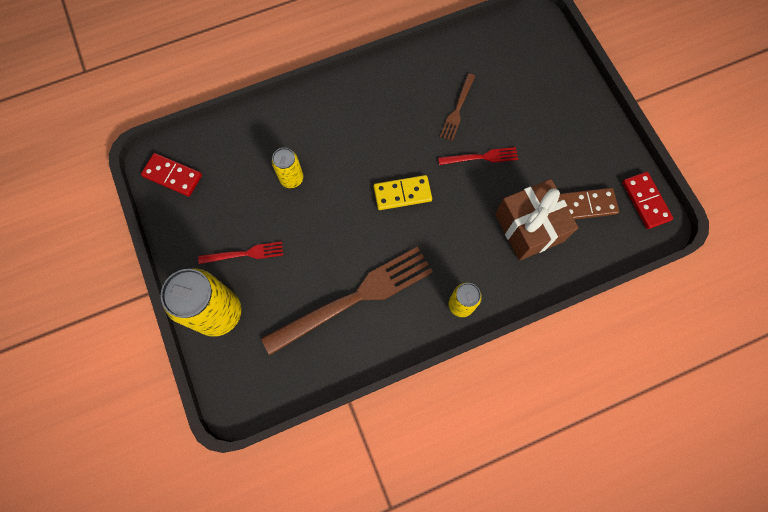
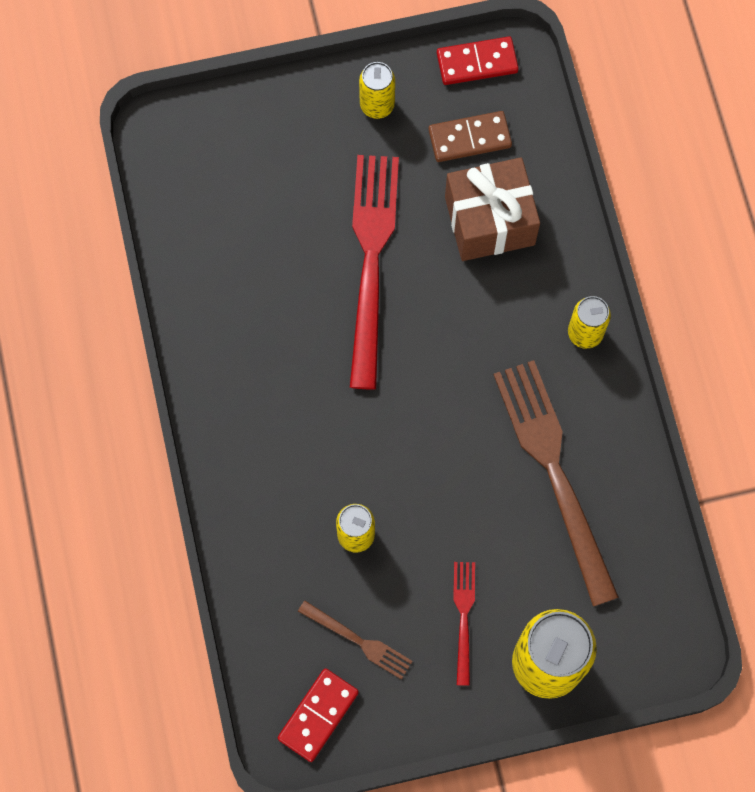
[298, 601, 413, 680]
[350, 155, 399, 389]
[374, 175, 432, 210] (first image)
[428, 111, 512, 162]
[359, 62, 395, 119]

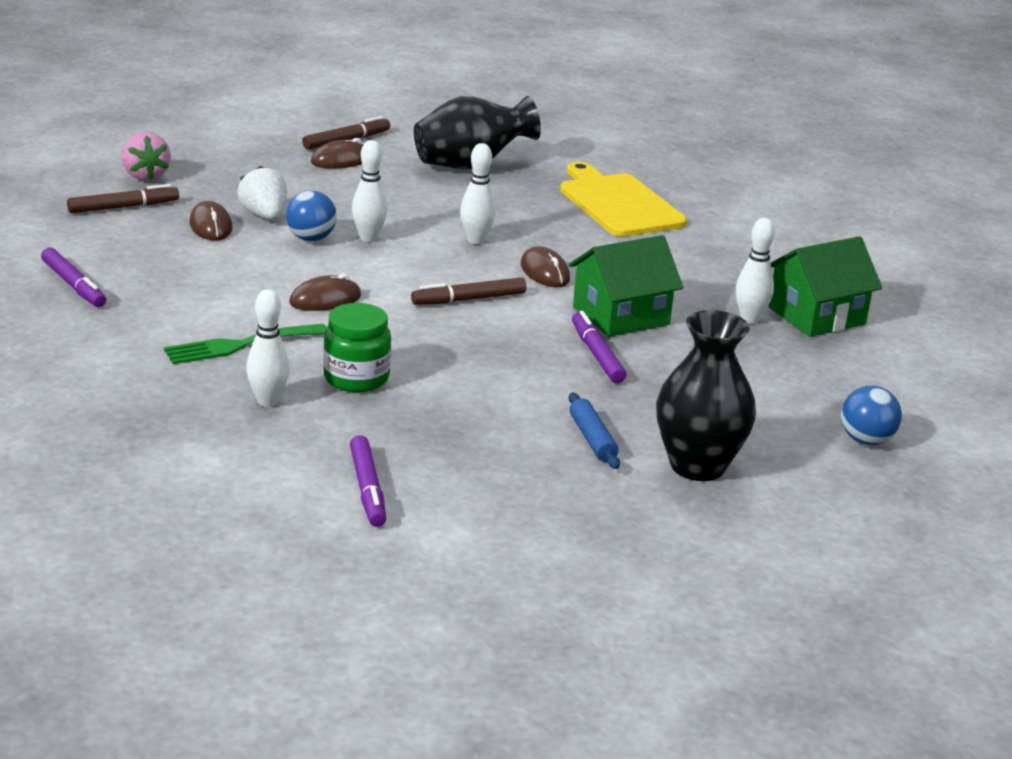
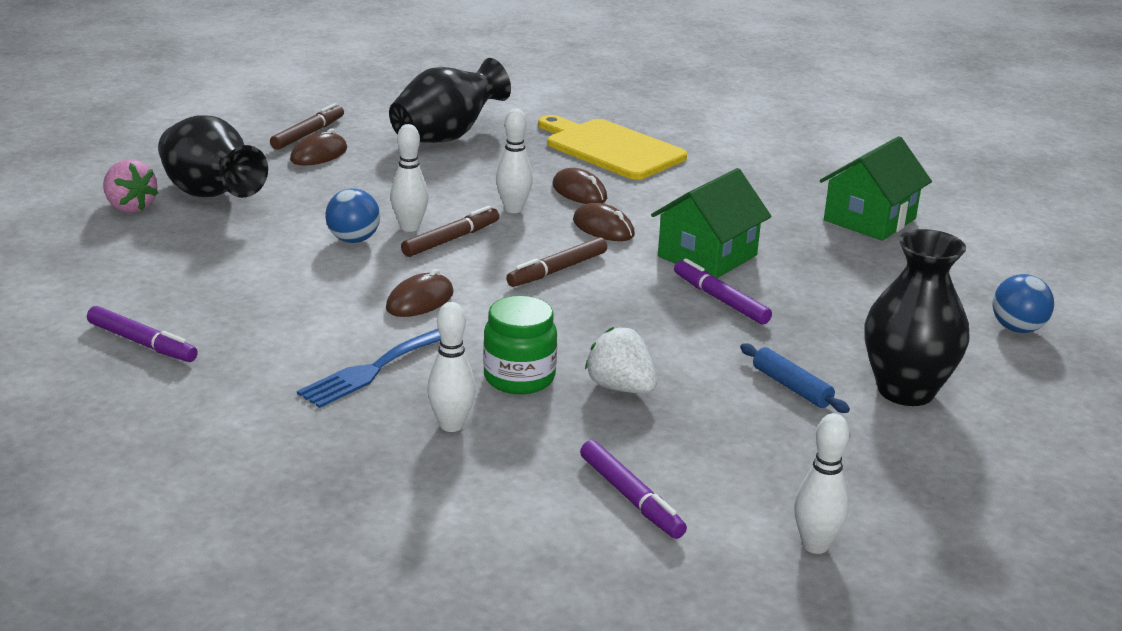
[585, 327, 657, 394]
[401, 206, 499, 257]
[552, 168, 607, 204]
[794, 413, 849, 554]
[297, 329, 441, 408]
[158, 116, 268, 198]

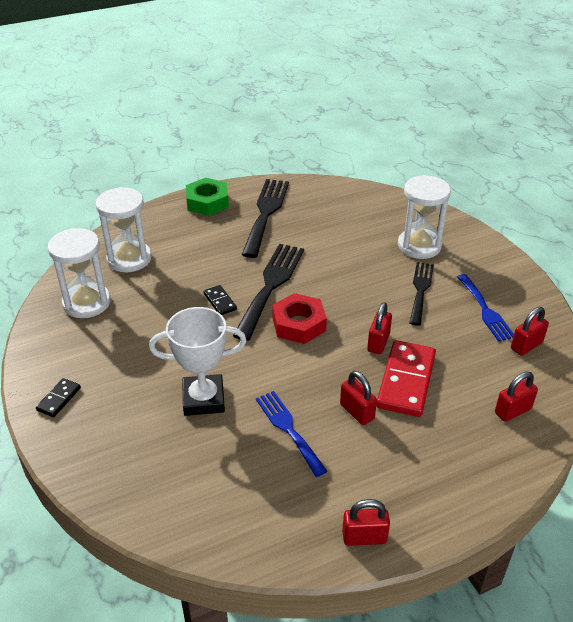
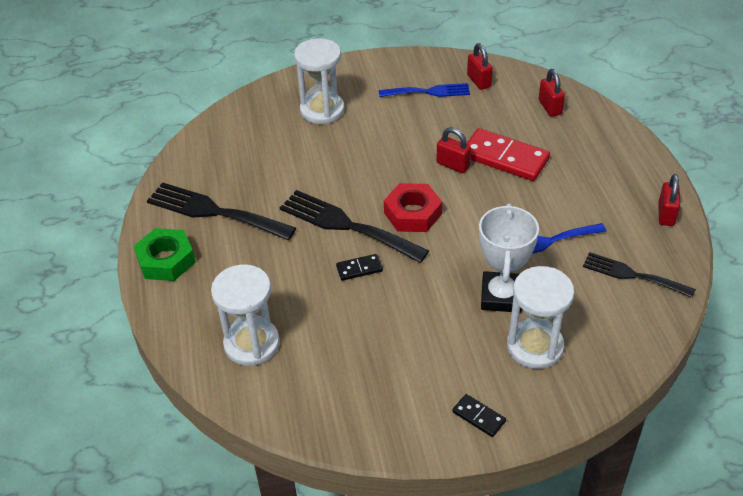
[507, 266, 574, 369]
[583, 252, 696, 298]
[340, 371, 377, 425] (first image)

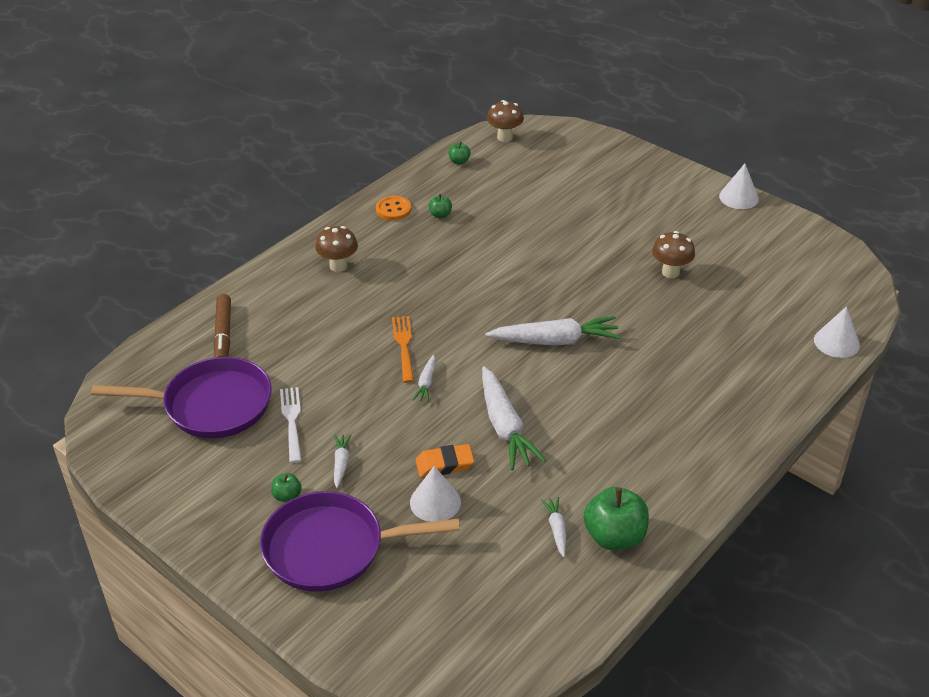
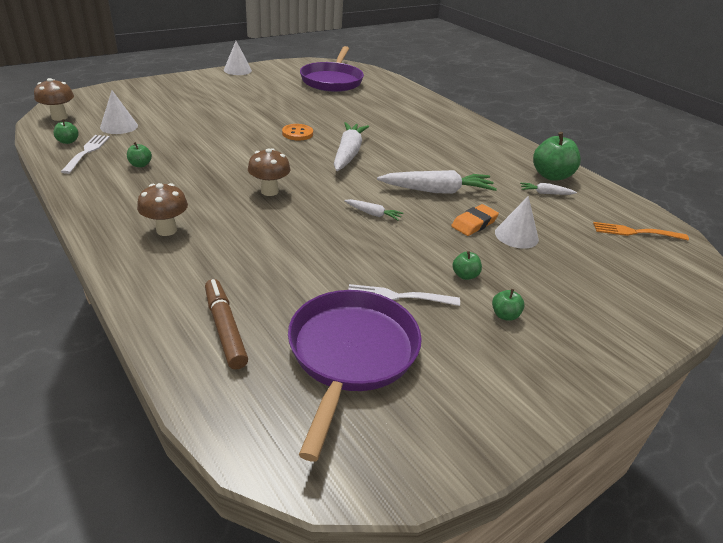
[282, 124, 313, 141]
[248, 148, 291, 196]
[205, 279, 248, 370]
[100, 91, 138, 134]
[593, 222, 689, 240]
[452, 251, 482, 280]
[451, 204, 499, 236]
[300, 46, 364, 92]
[61, 135, 110, 174]

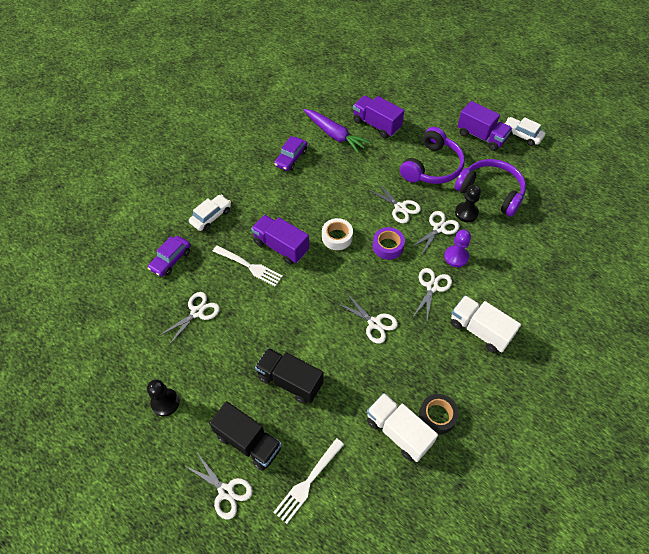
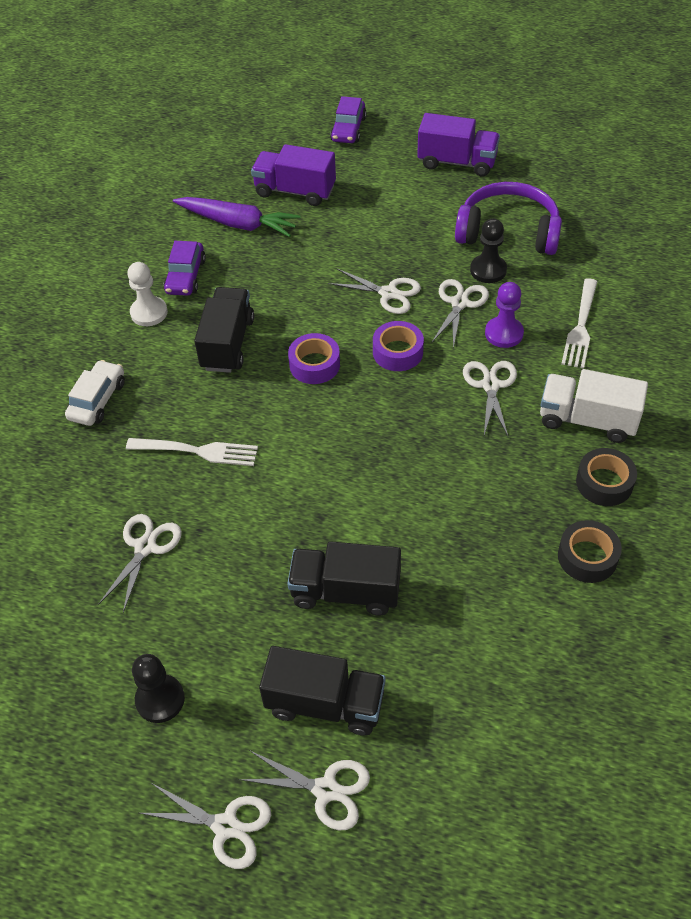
[505, 117, 545, 146] (first image)
[400, 127, 465, 184] (first image)
[251, 215, 309, 265] (first image)
[288, 333, 340, 384]
[330, 96, 367, 143]
[139, 783, 271, 869]
[367, 393, 438, 462] (first image)
[561, 278, 597, 369]
[127, 262, 168, 326]
[194, 287, 254, 373]
[576, 448, 637, 506]

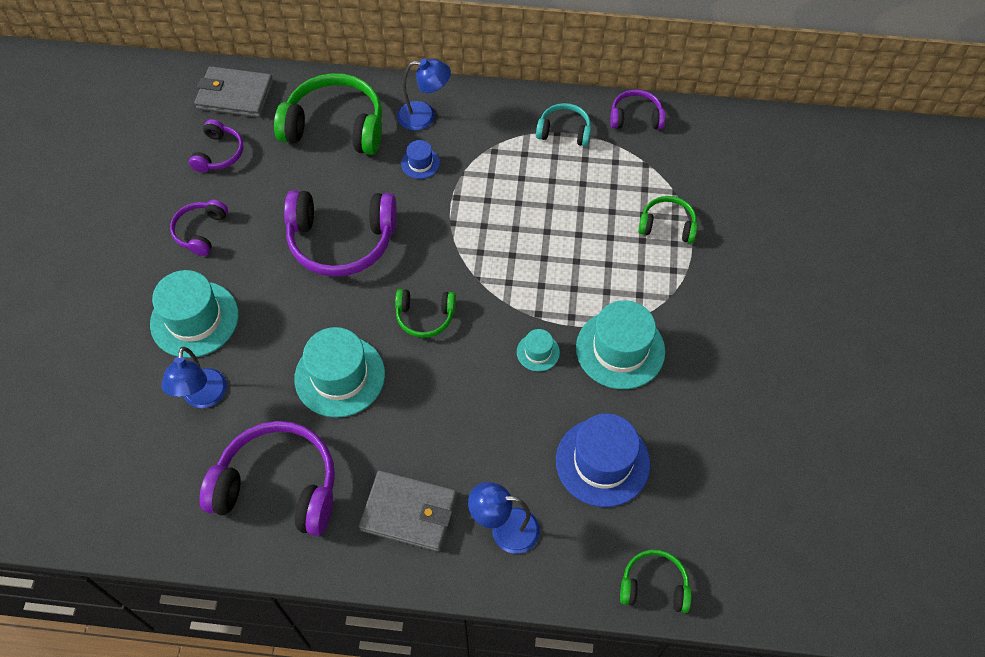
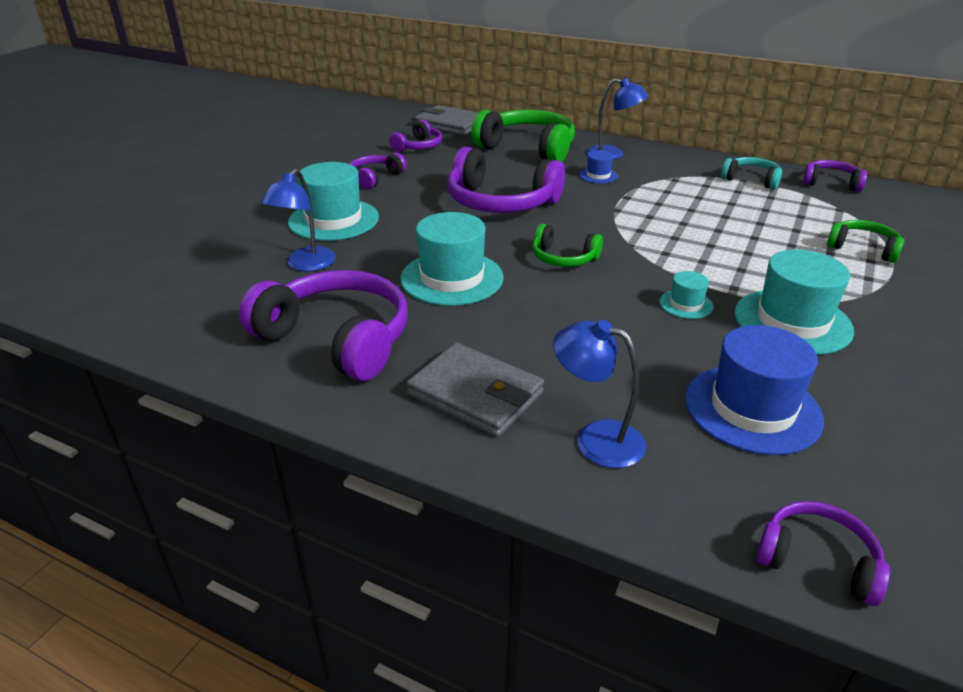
[756, 501, 890, 606]

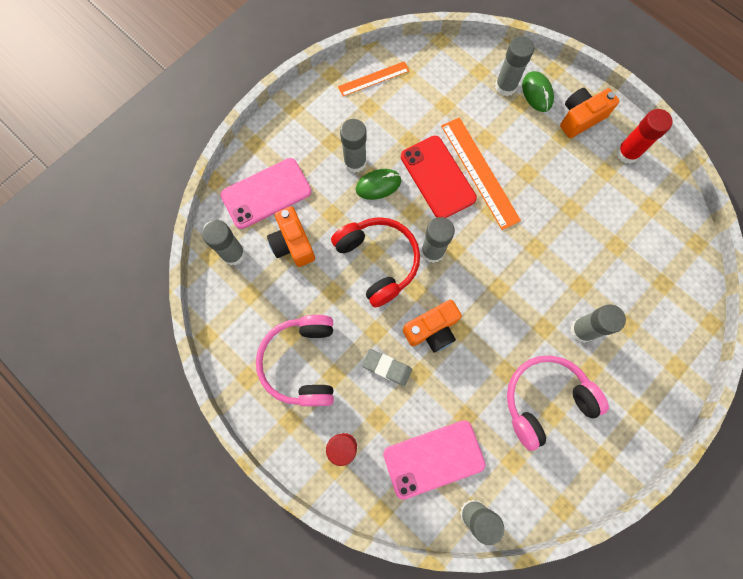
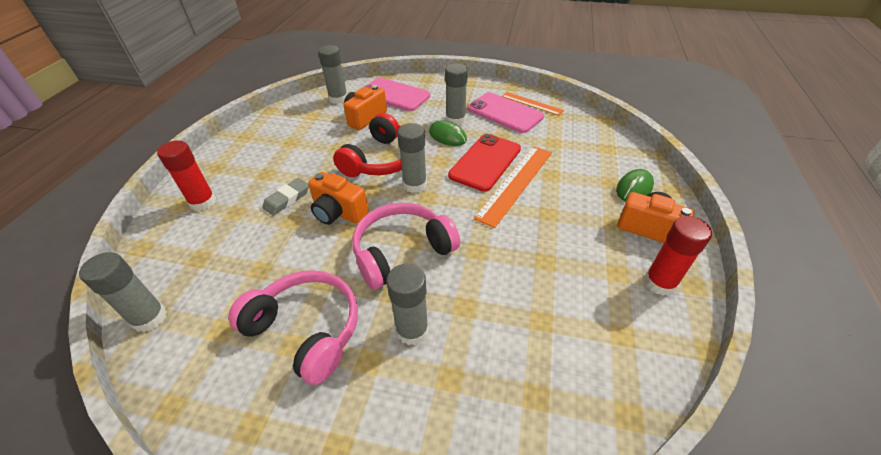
[495, 36, 534, 96] (first image)
[352, 202, 460, 290]
[262, 178, 309, 216]
[467, 92, 544, 133]

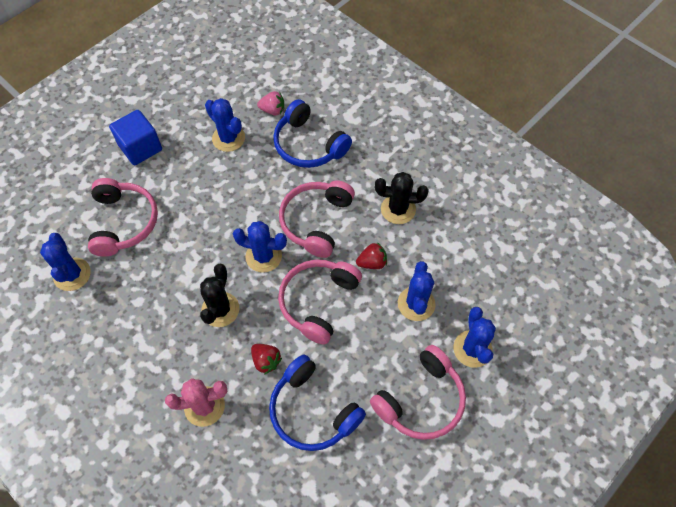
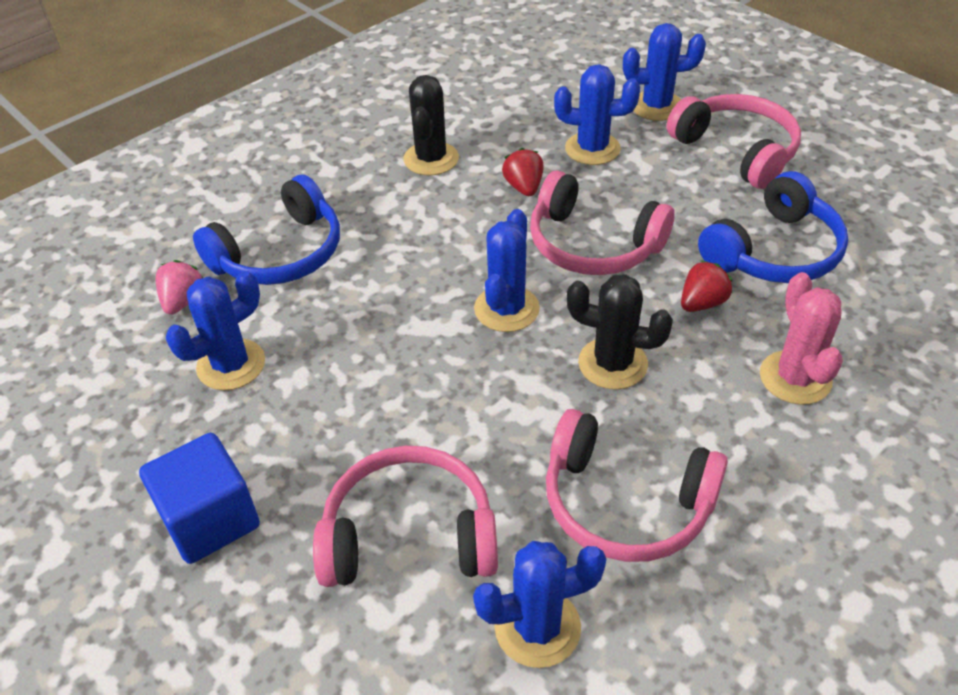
[546, 409, 728, 562]

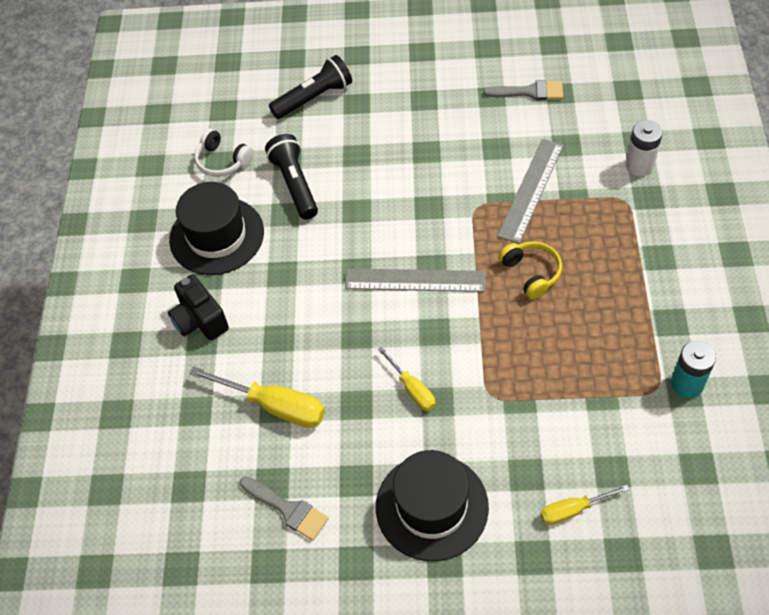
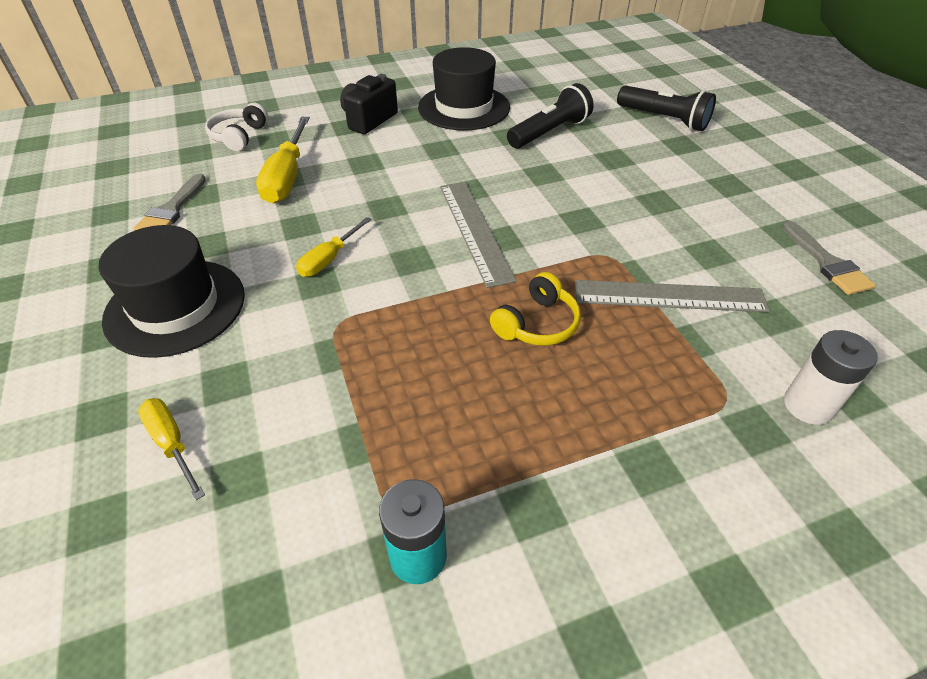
[205, 103, 268, 151]

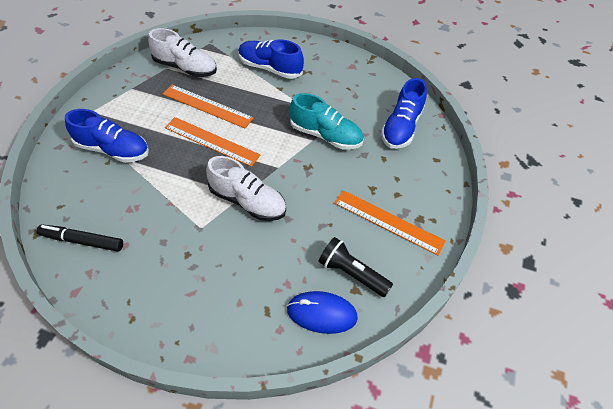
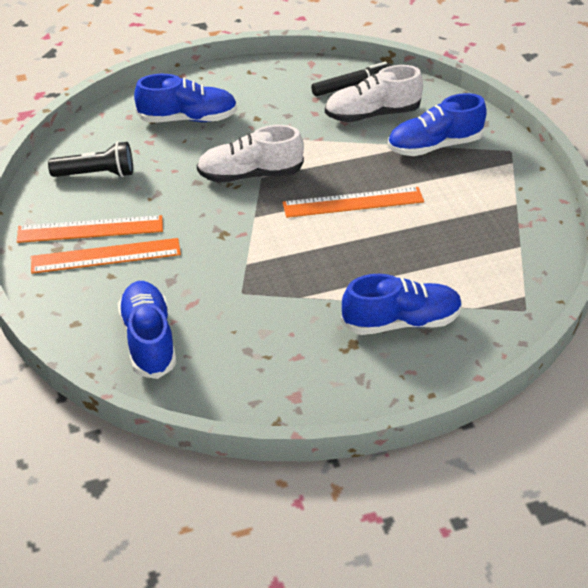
[325, 65, 423, 122]
[31, 238, 181, 274]
[290, 93, 364, 150] (first image)
[287, 291, 358, 334] (first image)
[134, 74, 237, 123]

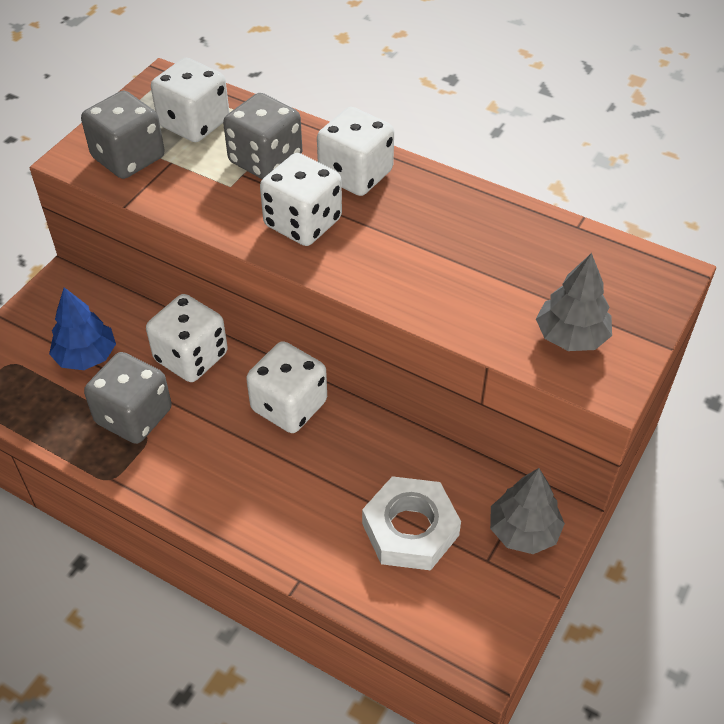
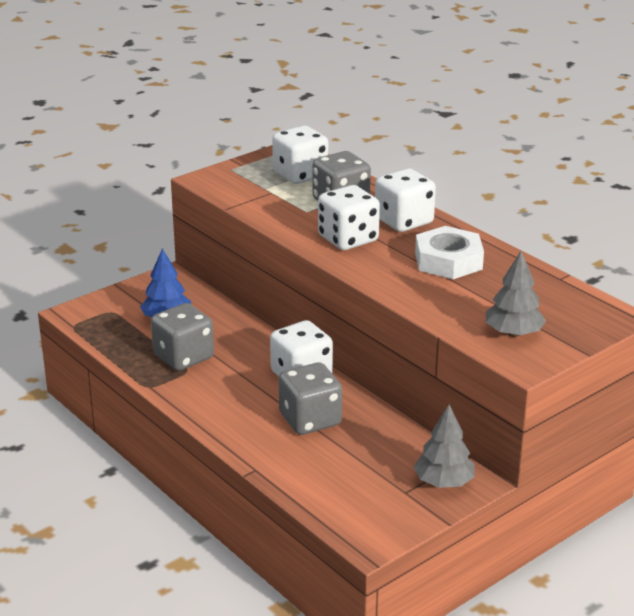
[279, 362, 342, 435]
[146, 294, 228, 382] (first image)
[415, 226, 484, 279]

